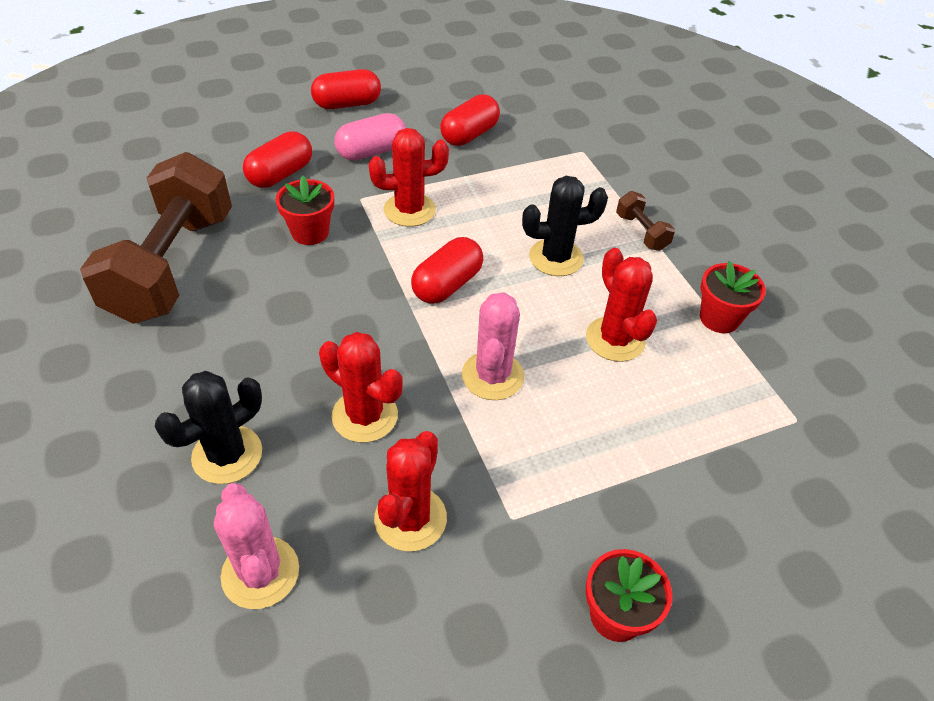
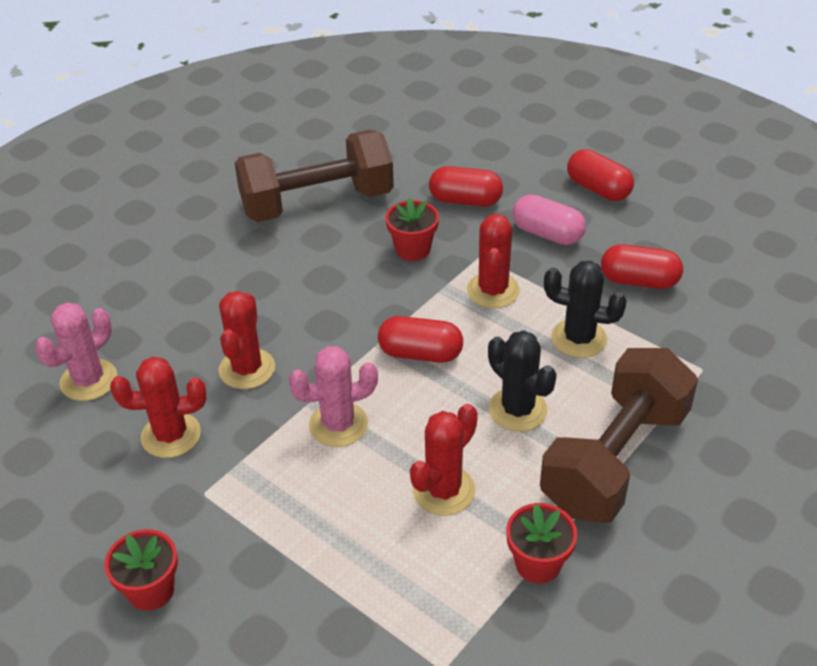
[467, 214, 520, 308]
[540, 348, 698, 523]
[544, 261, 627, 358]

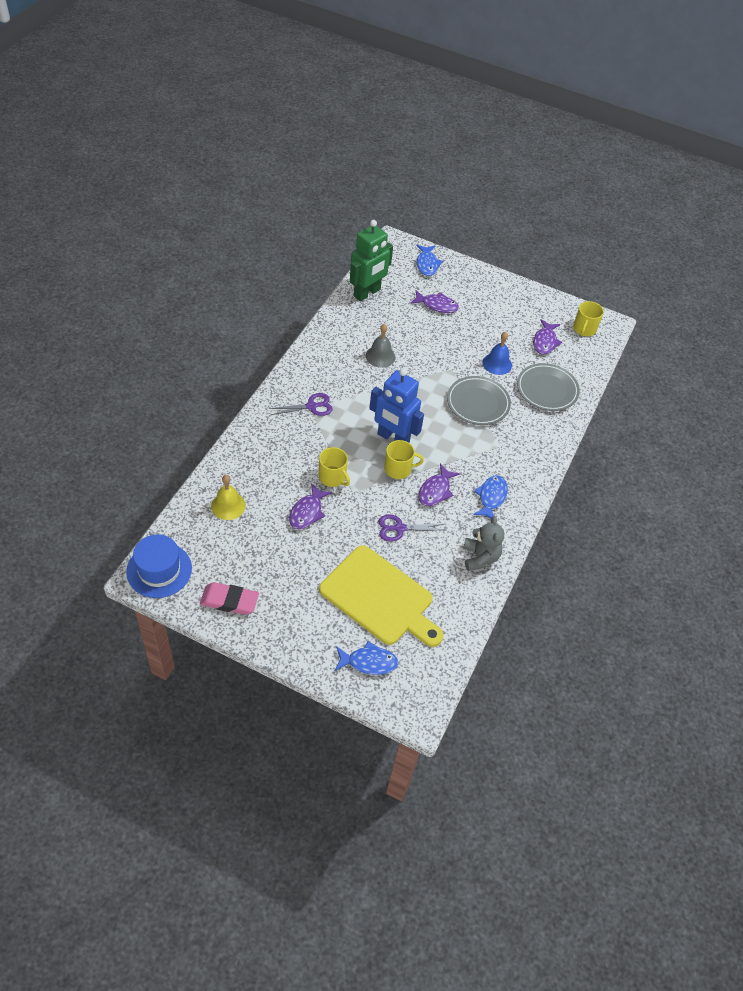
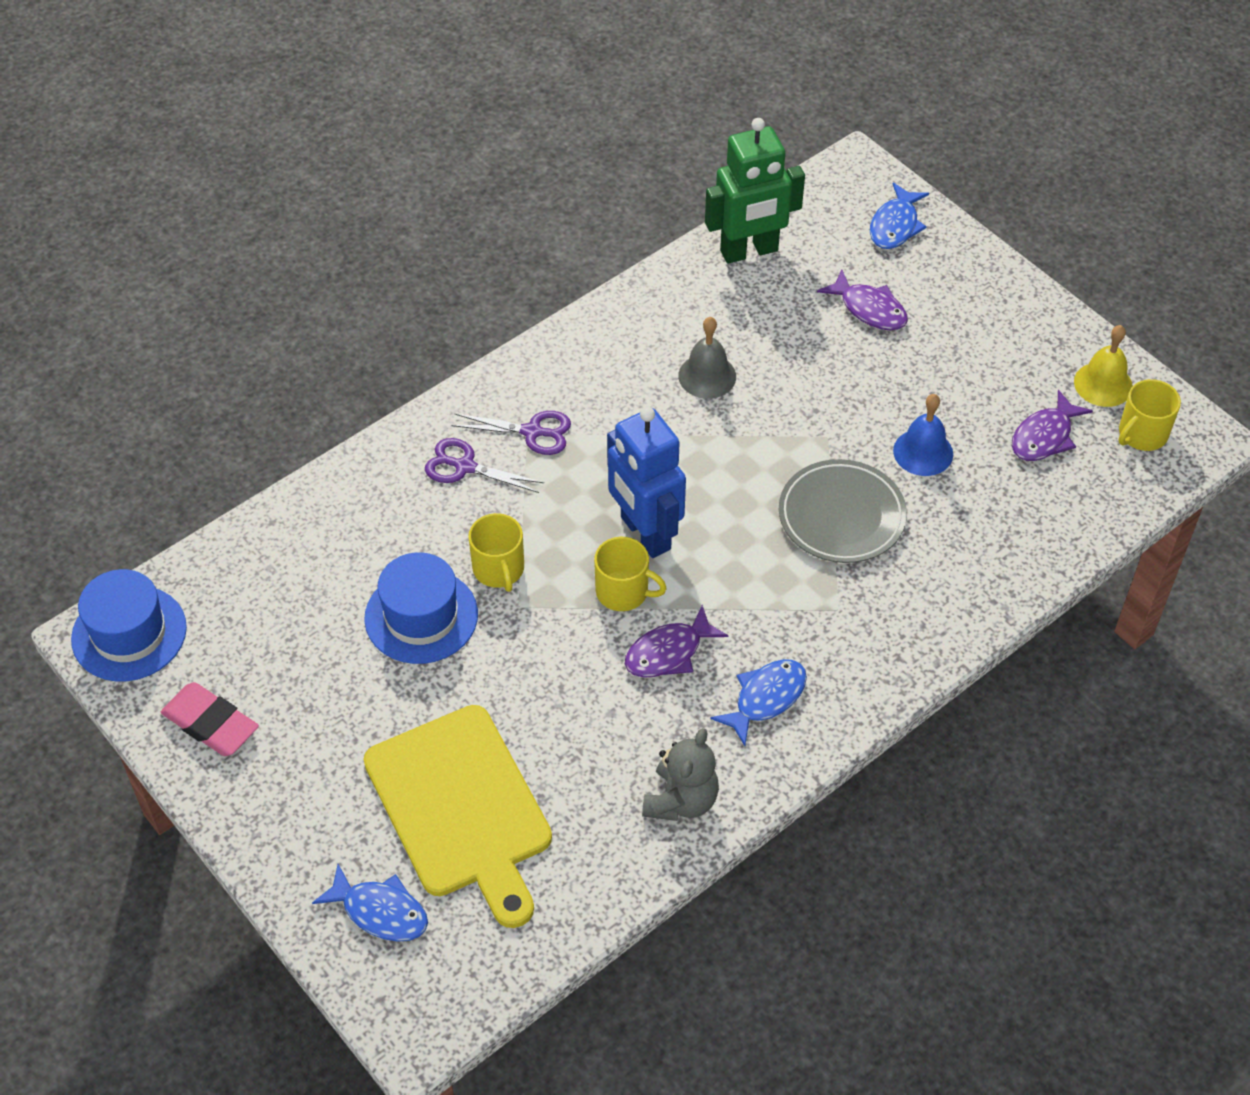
[517, 363, 580, 411] (first image)
[1074, 325, 1133, 407]
[364, 552, 478, 664]
[425, 438, 544, 493]

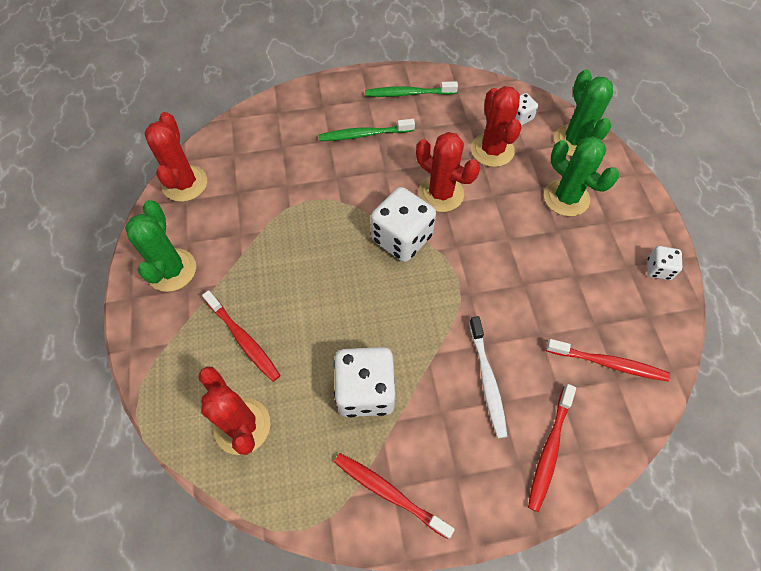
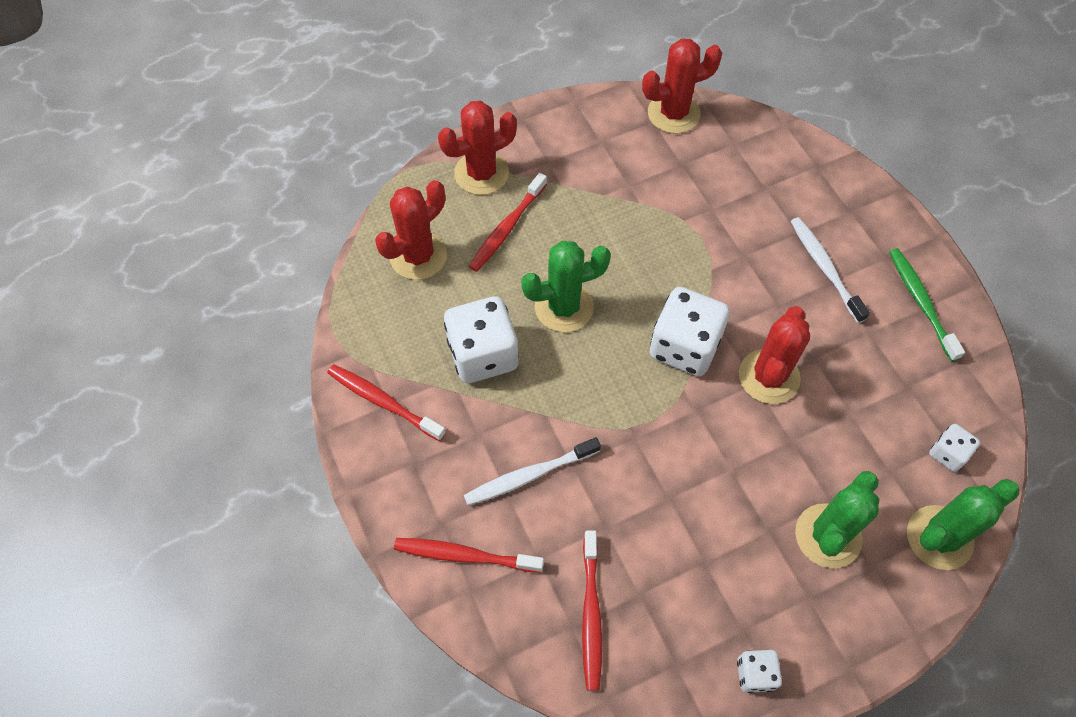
[438, 100, 517, 195]
[790, 217, 870, 323]
[521, 241, 611, 332]
[327, 365, 446, 441]

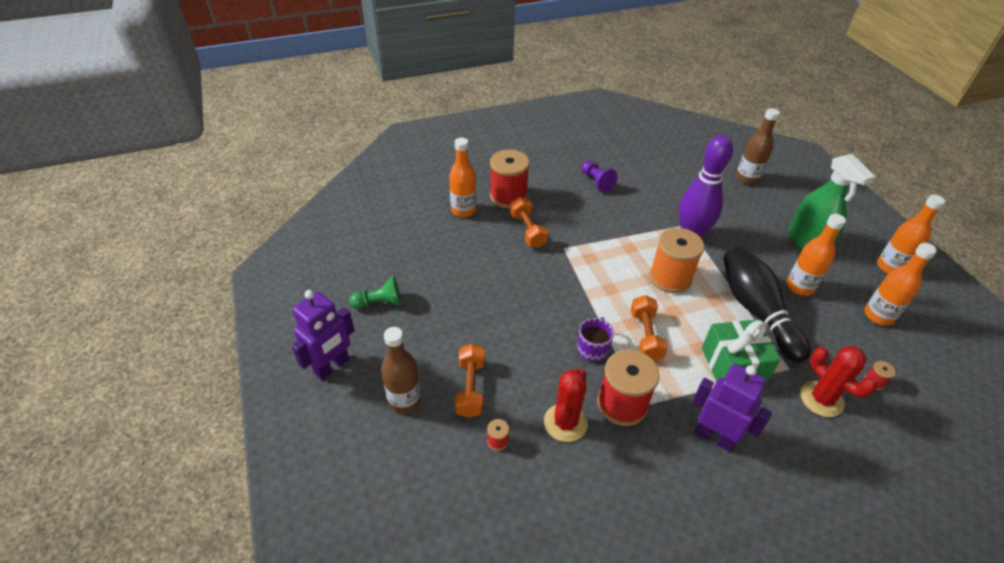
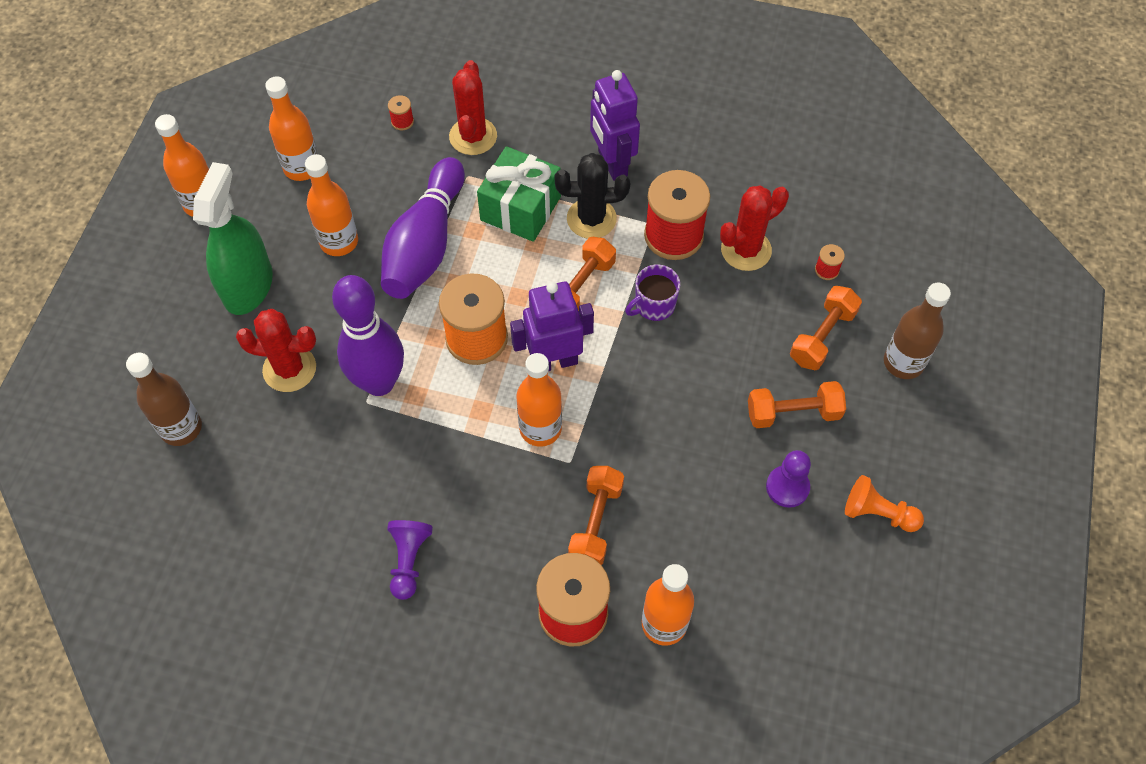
[381, 157, 465, 299]
[845, 475, 924, 532]
[510, 282, 594, 371]
[554, 153, 630, 239]
[236, 309, 316, 392]
[516, 353, 562, 447]
[748, 381, 846, 428]
[766, 450, 811, 508]

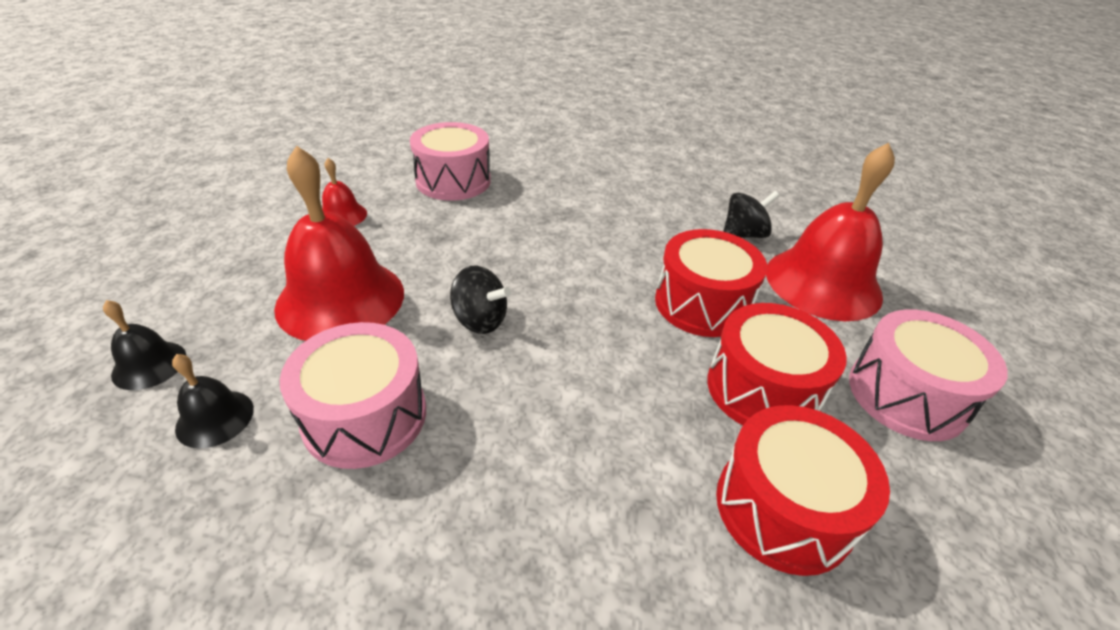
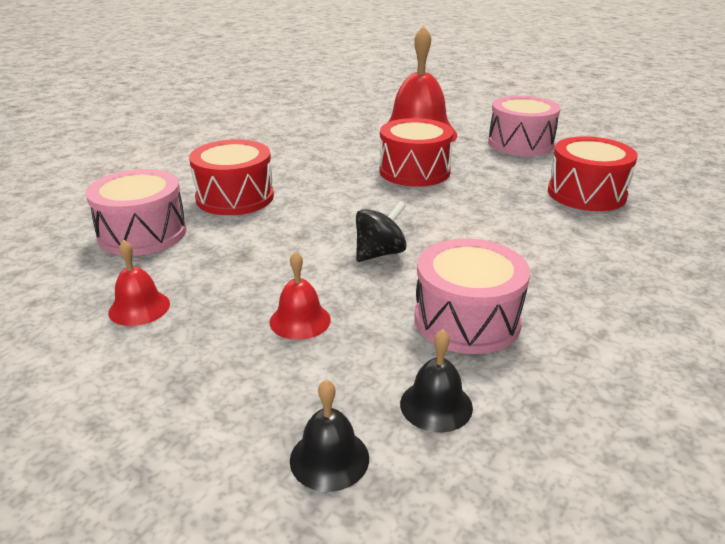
[270, 251, 331, 340]
[723, 191, 780, 238] (first image)
[189, 139, 274, 215]

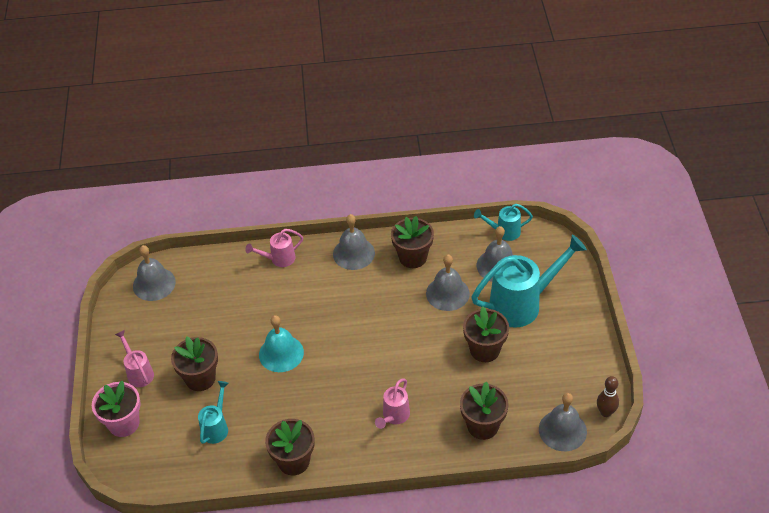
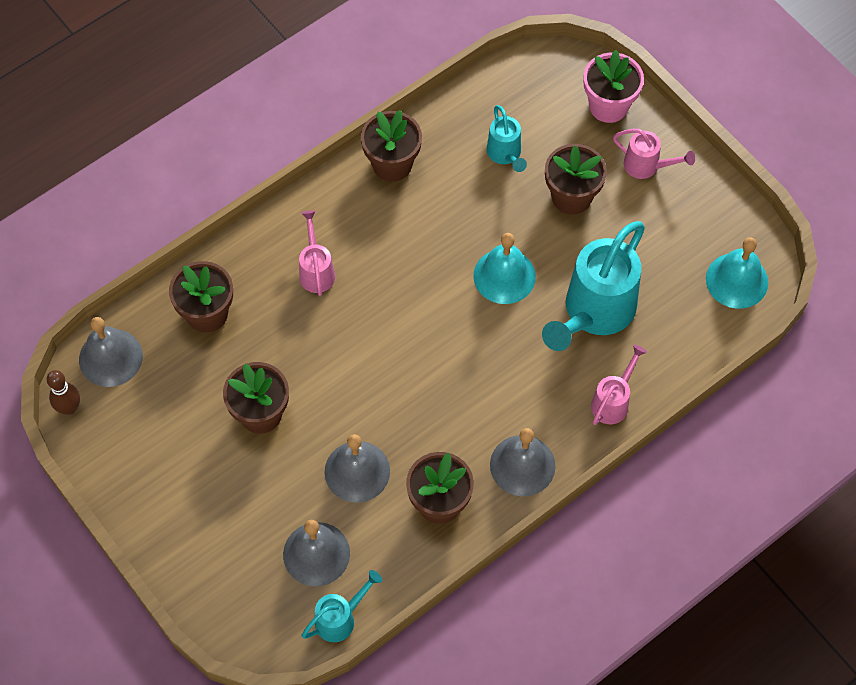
[542, 221, 645, 351]
[706, 237, 768, 309]

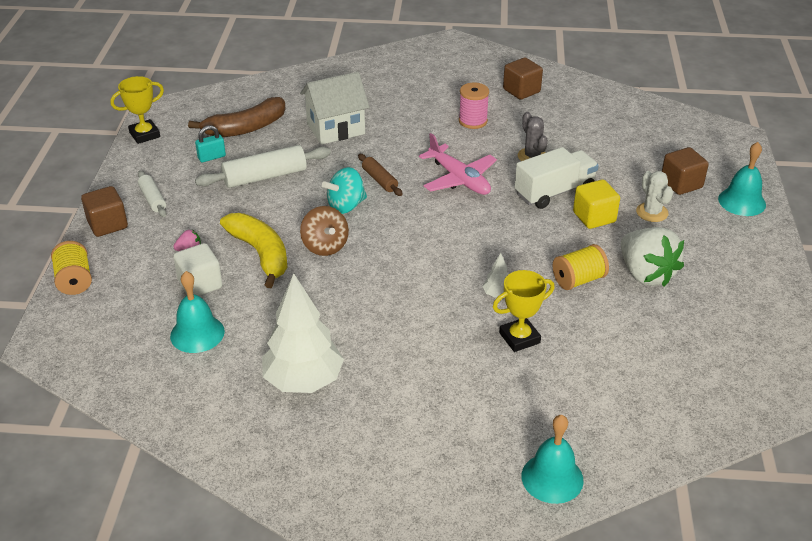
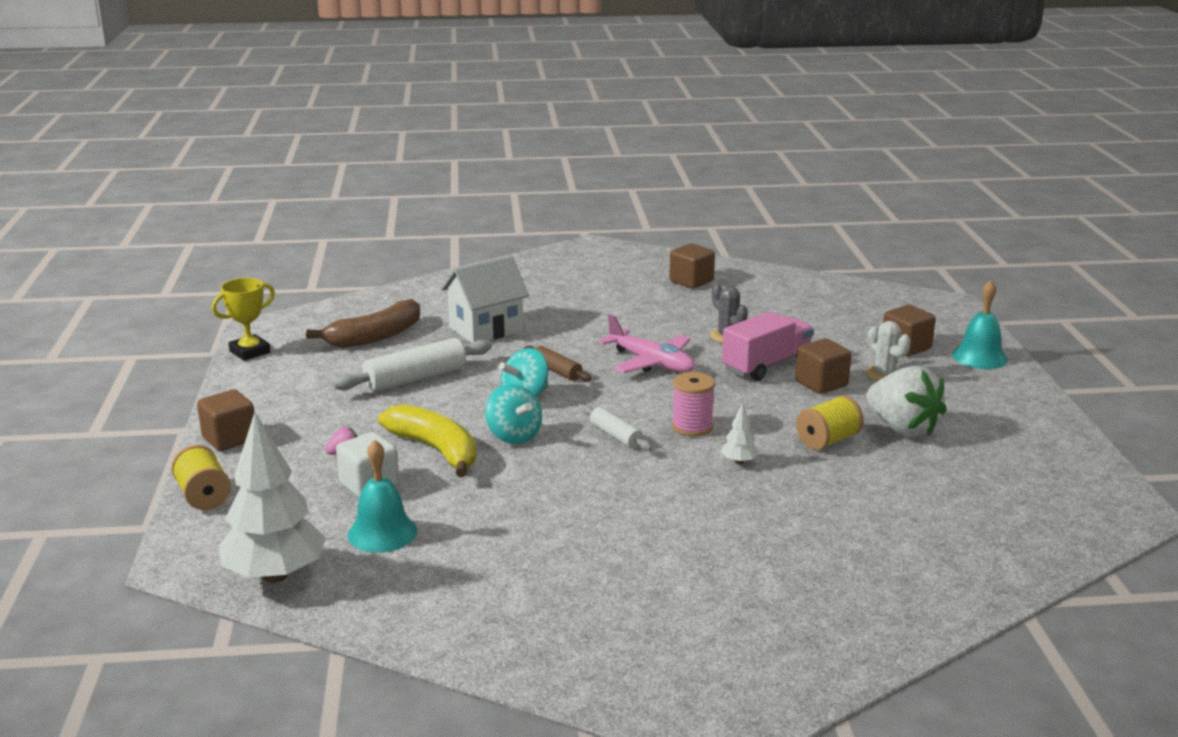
[672, 372, 715, 437]
[195, 125, 226, 162] (first image)
[722, 311, 814, 381]
[582, 405, 652, 451]
[795, 338, 852, 394]
[485, 384, 542, 444]
[493, 270, 555, 352] (first image)
[219, 412, 326, 583]
[522, 415, 584, 504] (first image)

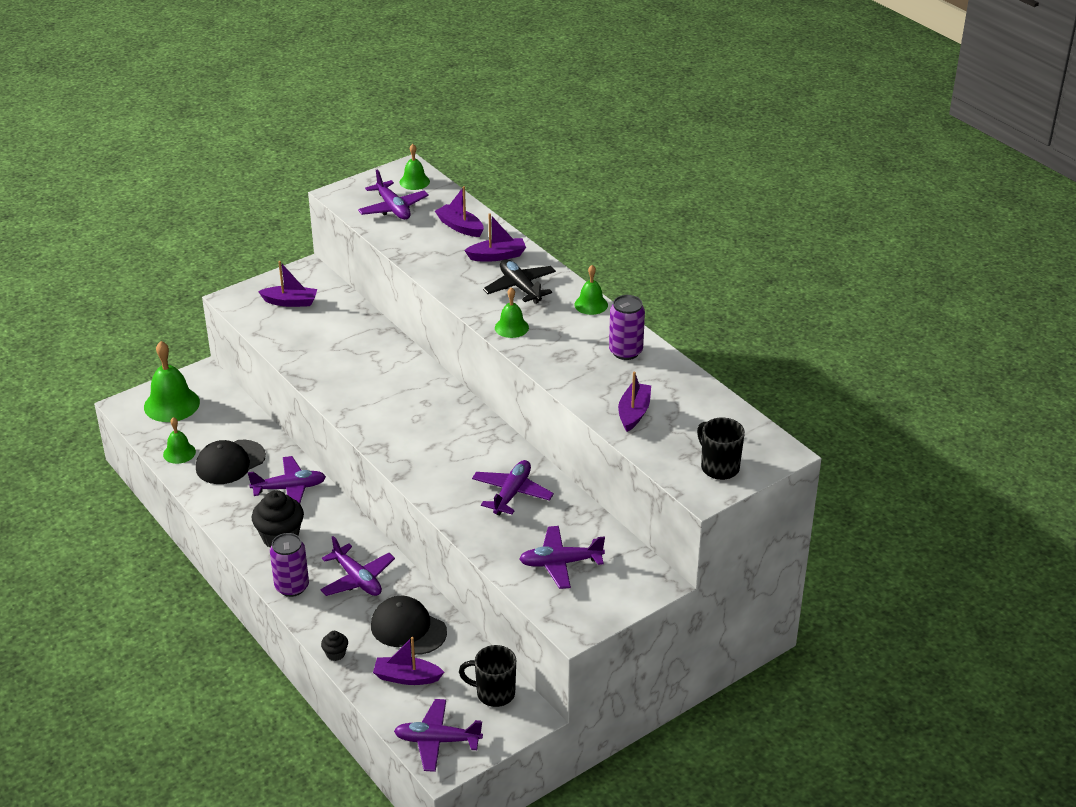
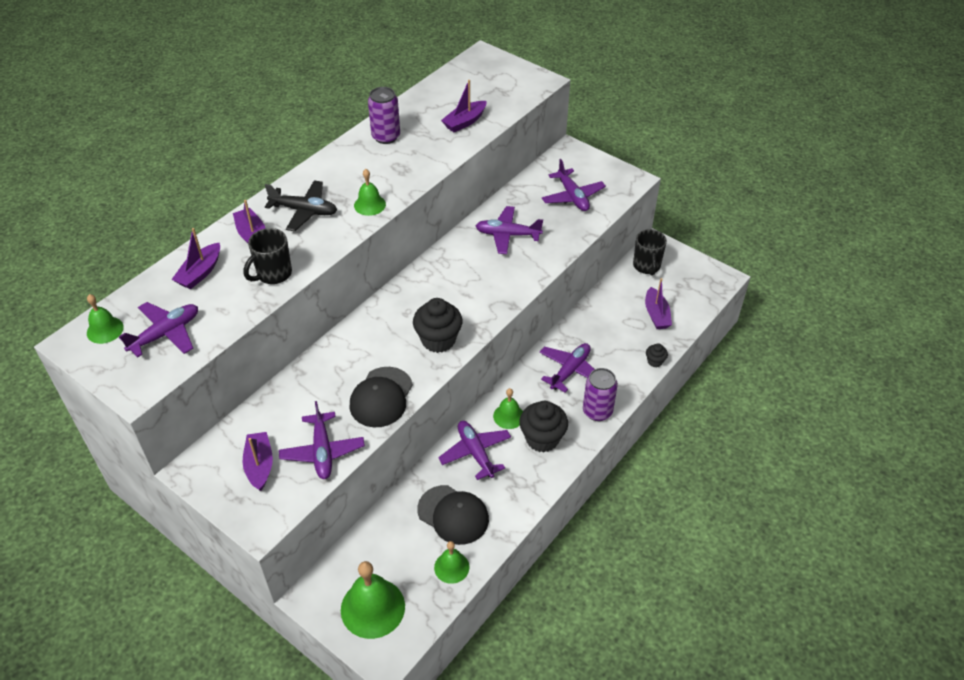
[265, 180, 337, 231]
[493, 388, 523, 429]
[441, 80, 486, 132]
[244, 228, 292, 284]
[349, 367, 413, 427]
[279, 401, 365, 479]
[413, 298, 462, 353]

